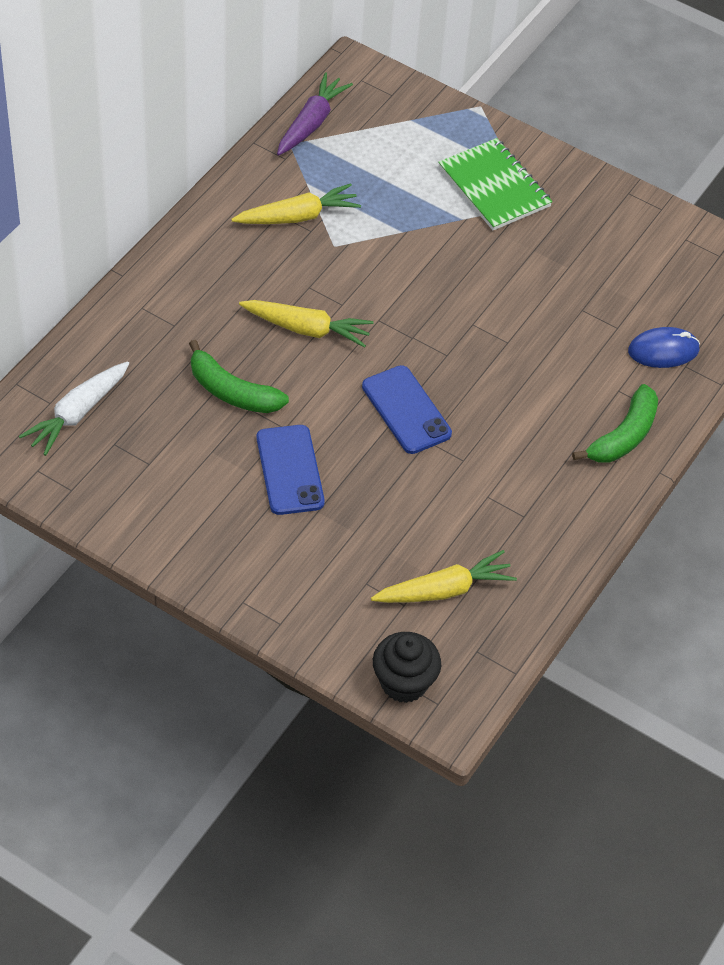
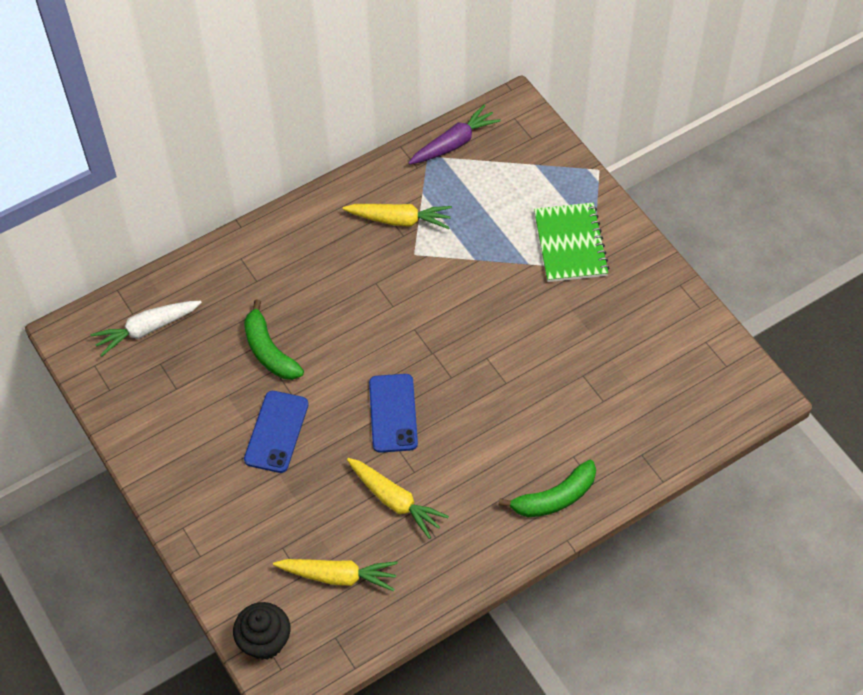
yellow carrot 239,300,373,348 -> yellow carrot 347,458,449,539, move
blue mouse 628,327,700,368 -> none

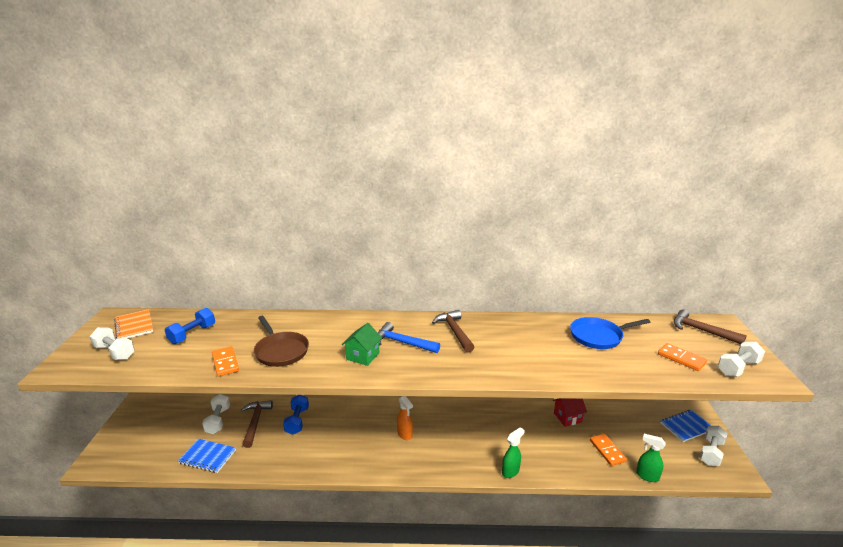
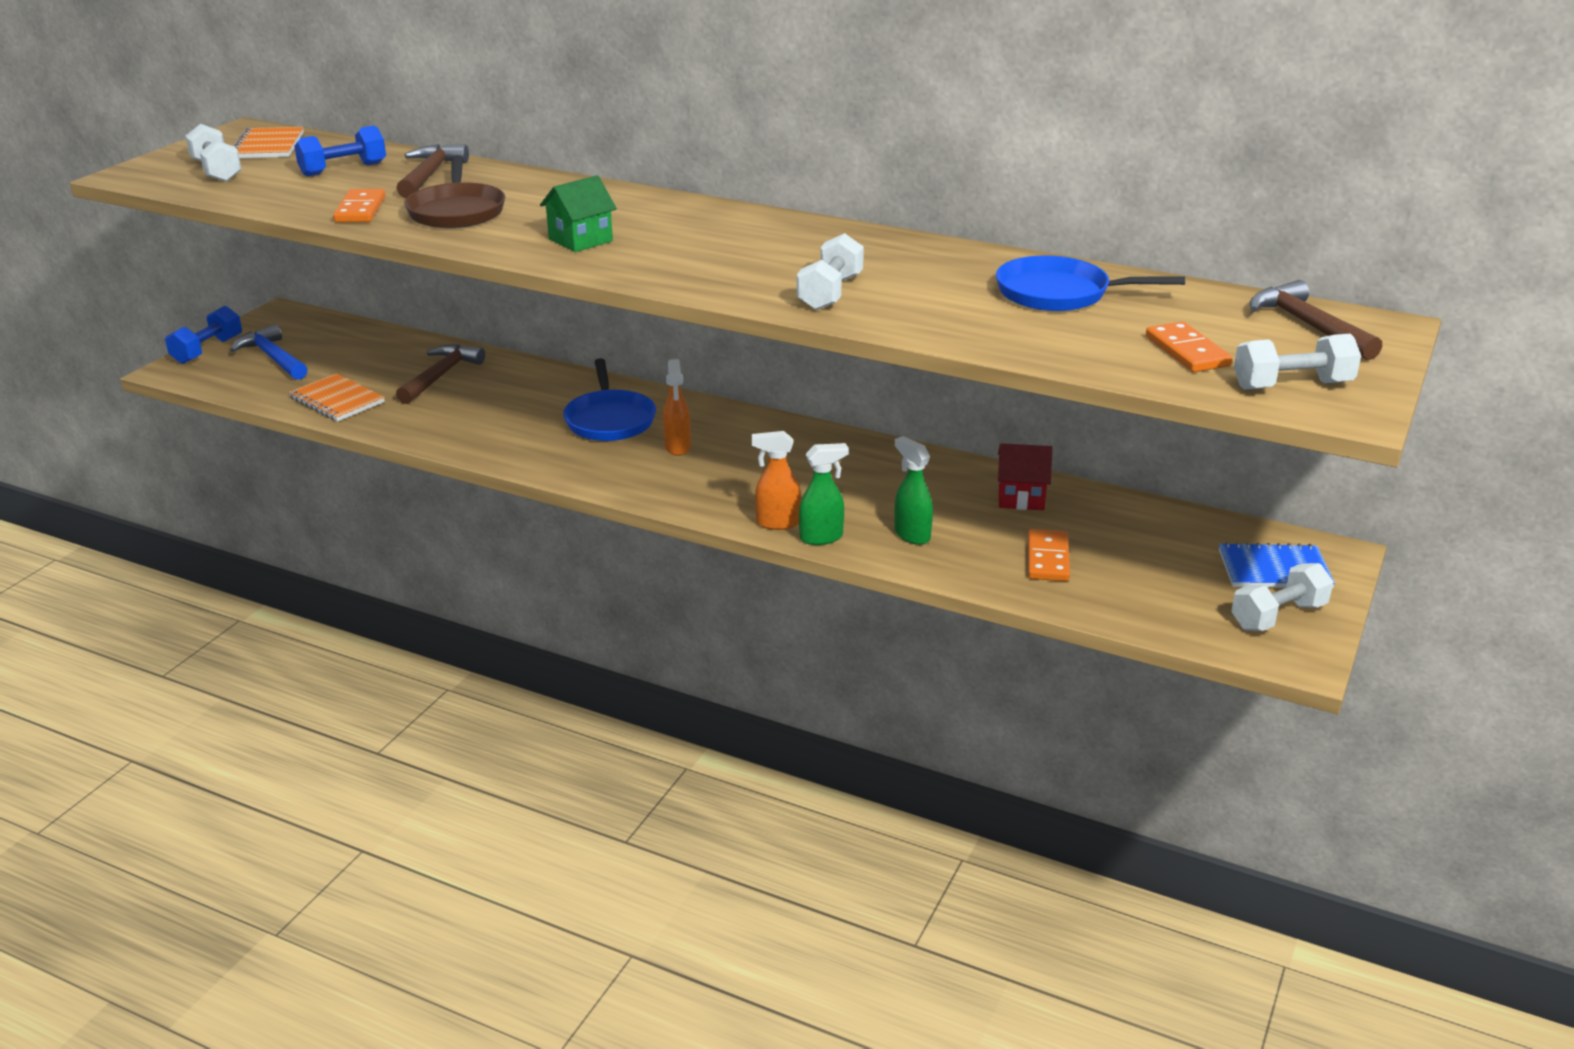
brown hammer 432,310,474,353 -> brown hammer 396,144,469,198, move
blue hammer 378,322,440,353 -> blue hammer 230,324,308,380, move
white dumbbell 202,394,230,434 -> white dumbbell 797,233,864,310, move
blue dumbbell 283,395,309,435 -> blue dumbbell 165,306,242,364, move
green spray bottle 636,434,666,482 -> green spray bottle 894,436,933,545, move
blue notebook 178,439,236,473 -> orange notebook 288,373,385,422
none -> blue pan 563,358,656,441
none -> orange spray bottle 751,431,801,530

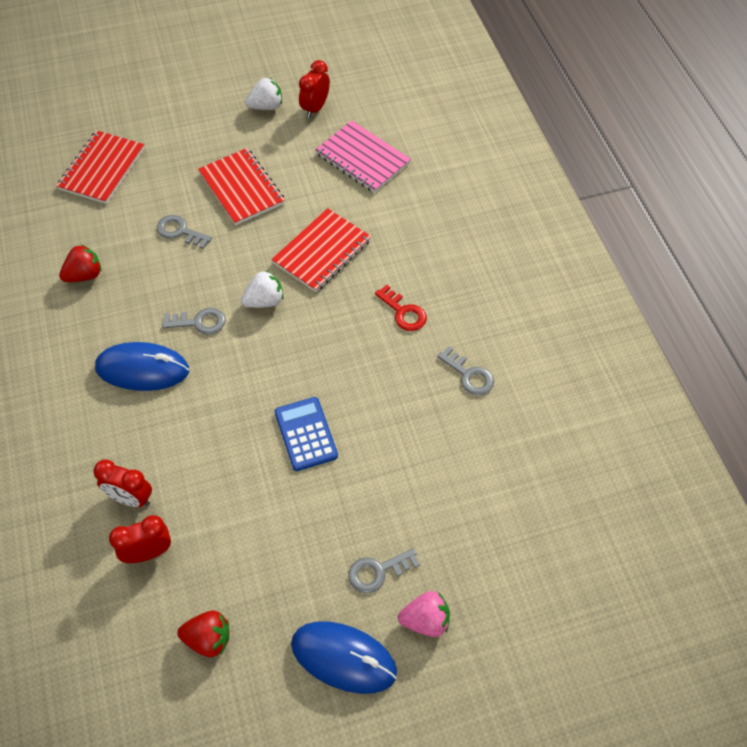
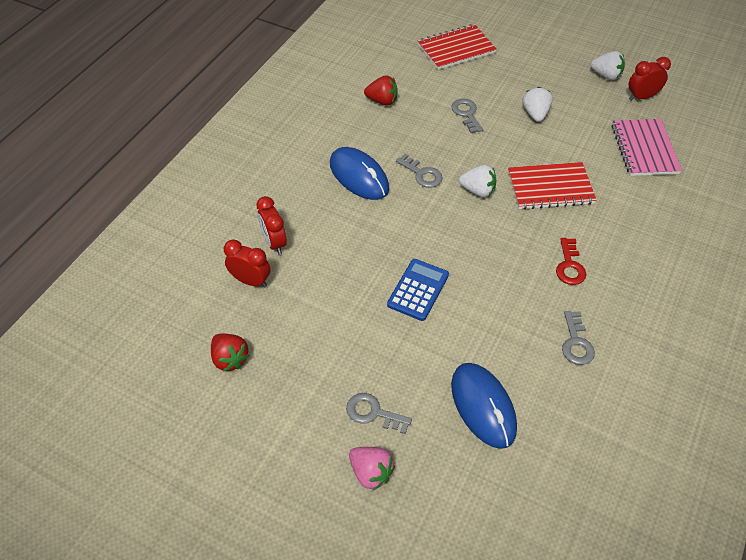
red notebook 198,148,285,225 -> white strawberry 522,87,553,122
blue mouse 291,621,397,694 -> blue mouse 451,363,517,449, move

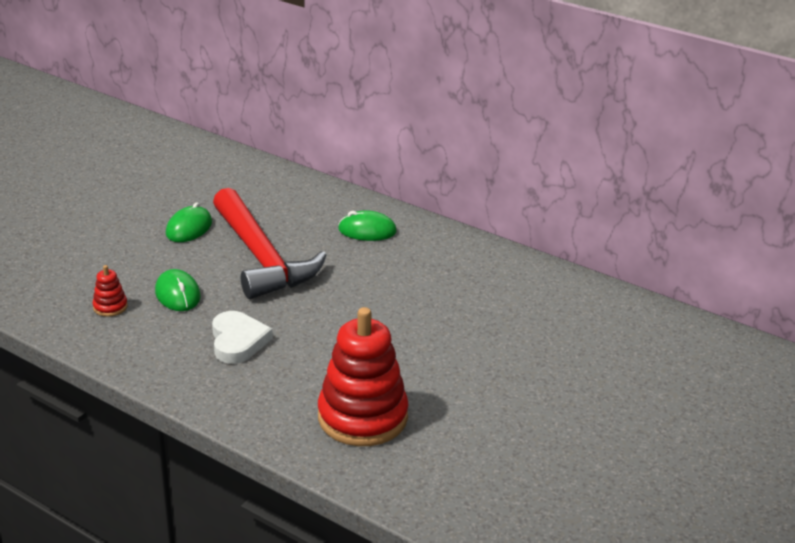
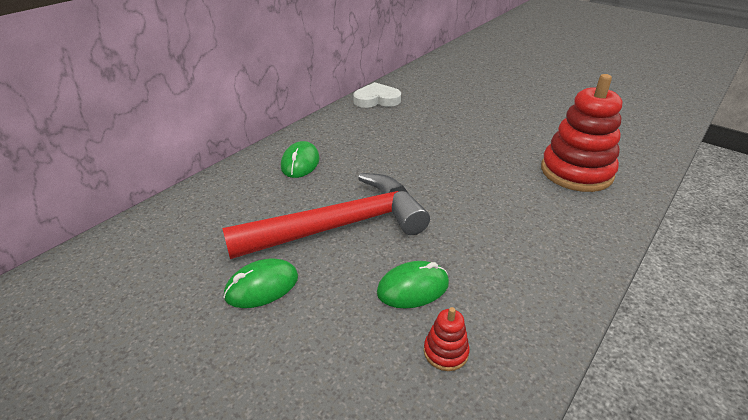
green mouse 166,202,212,242 -> green mouse 223,258,298,308, 60 degrees counterclockwise
white heart 212,311,273,364 -> white heart 353,82,401,108, move

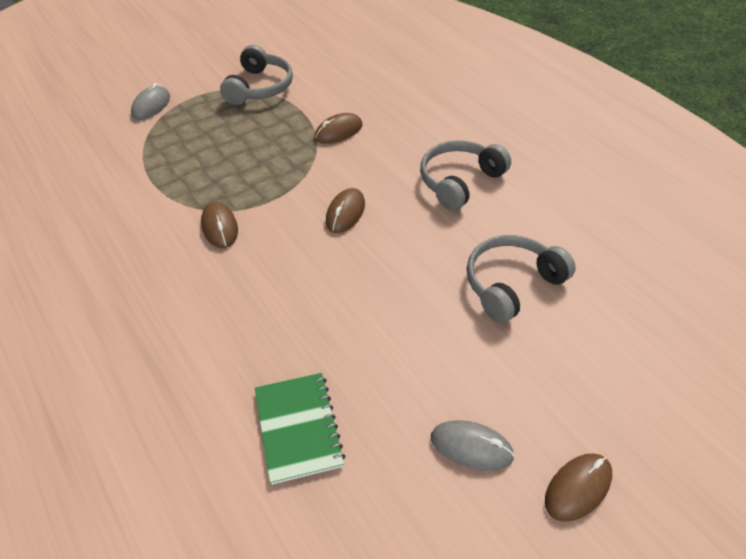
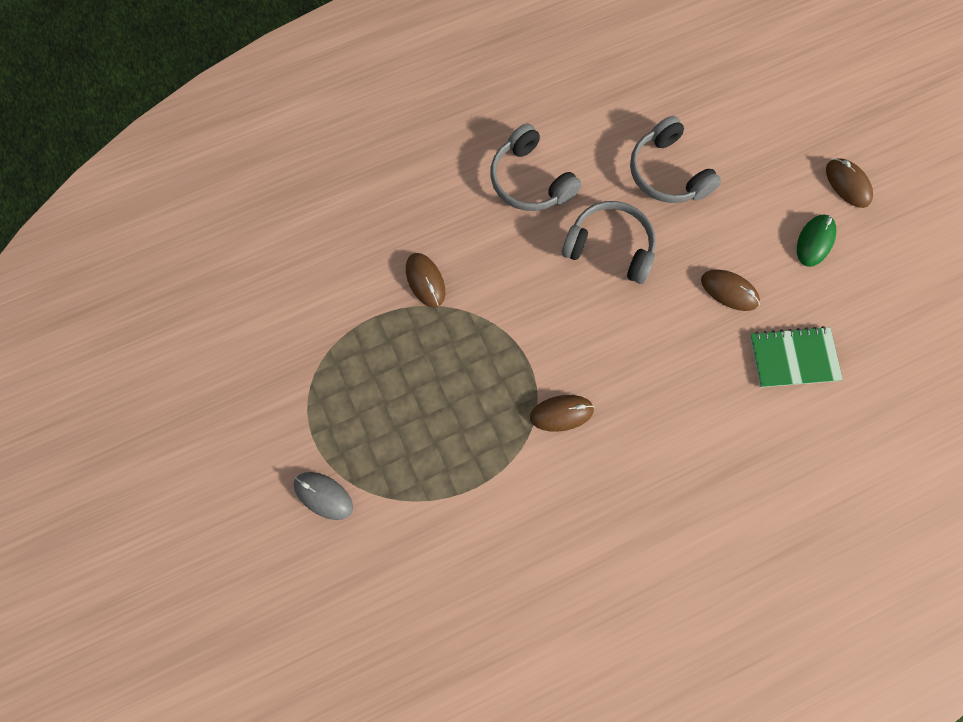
grey headphones 220,45,293,105 -> grey headphones 562,201,656,284, move
brown mouse 326,188,365,233 -> brown mouse 701,269,760,311, move
grey mouse 431,420,515,471 -> green mouse 797,214,837,267

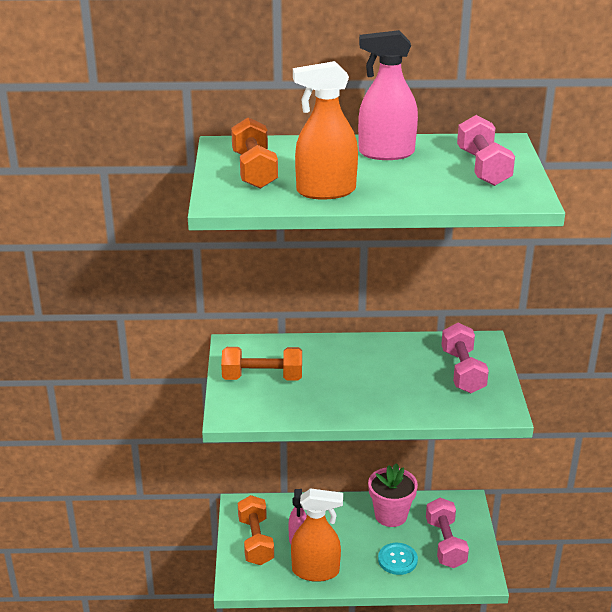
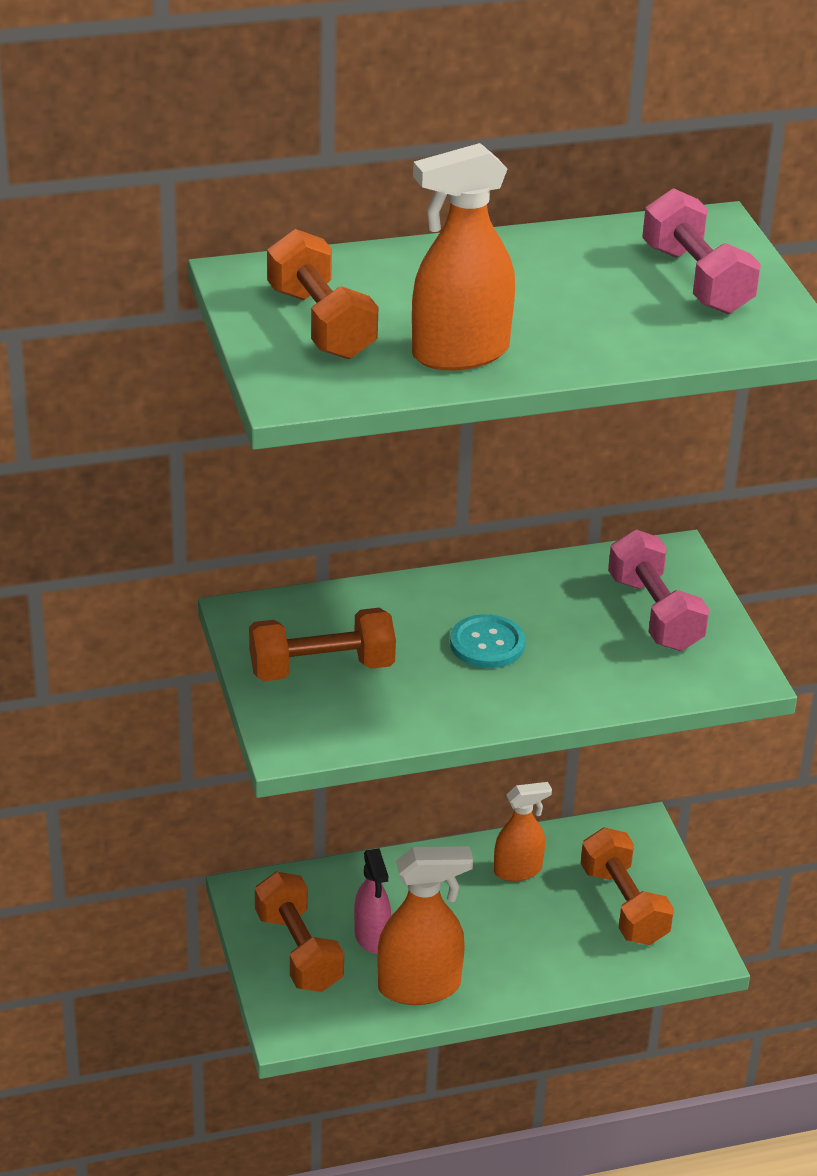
pink spray bottle 358,30,418,160 -> none
pink flower pot 368,463,418,527 -> orange spray bottle 494,782,552,881
pink dumbbell 426,498,469,568 -> orange dumbbell 581,827,674,945
turquoise button 378,543,418,575 -> turquoise button 450,614,525,668, move

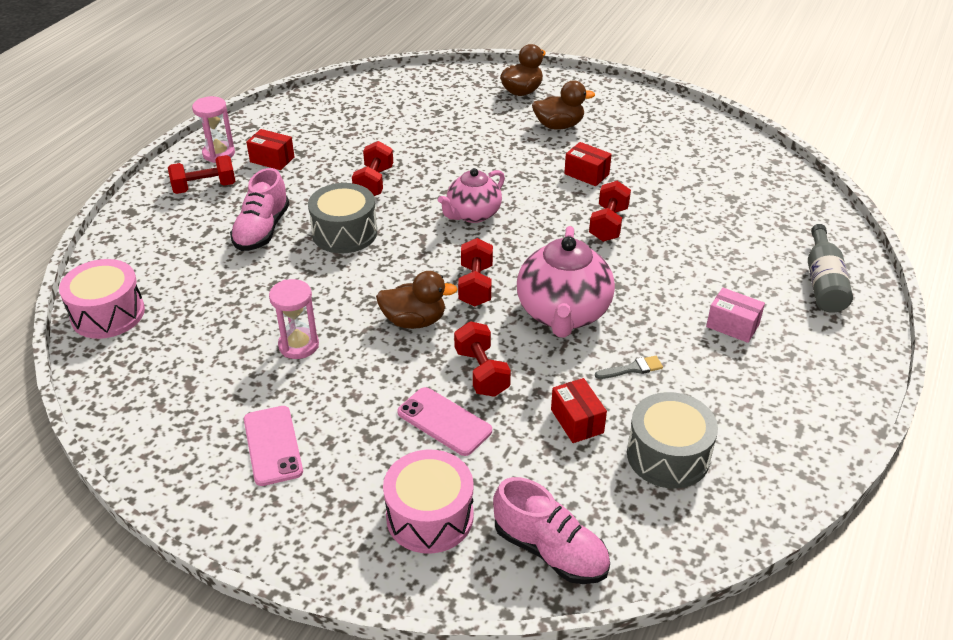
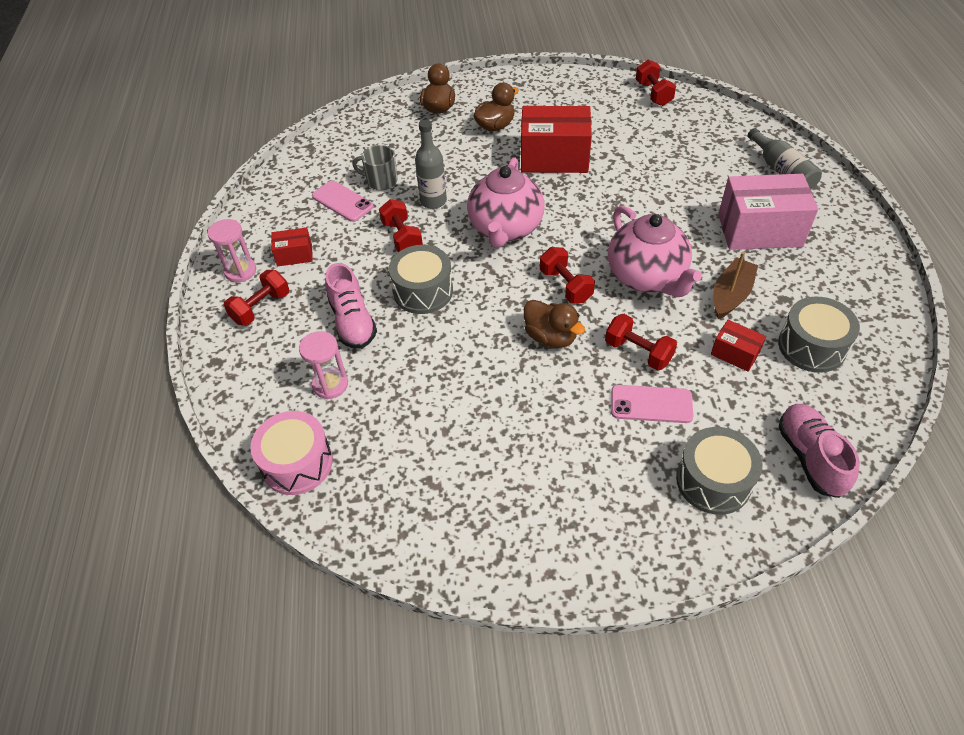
red box 564,142,612,186 -> red box 521,106,592,173, x2.08
pink teapot 438,168,505,223 -> pink teapot 467,157,545,248, x1.56
red dumbbell 589,181,631,242 -> red dumbbell 636,59,676,106, move
brown duck 376,271,458,329 -> brown duck 524,300,585,348, 75 degrees clockwise
pink hourglass 269,279,319,359 -> pink hourglass 299,331,348,399, move
pink box 706,288,765,343 -> pink box 718,174,818,250, x2.08
grey brush 595,356,663,379 -> brown boat 713,252,758,319
pink phone 244,406,303,486 -> pink phone 312,180,374,222, move
pink drum 383,450,474,554 -> grey drum 676,427,762,515
pink shoe 493,477,610,584 -> pink shoe 778,404,860,498, 105 degrees counterclockwise
none -> grey bottle 415,120,447,209
none -> grey mug 352,145,397,191

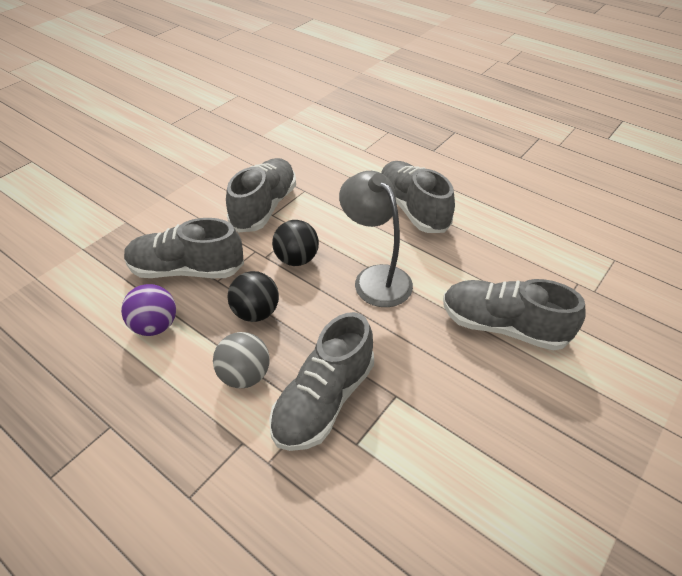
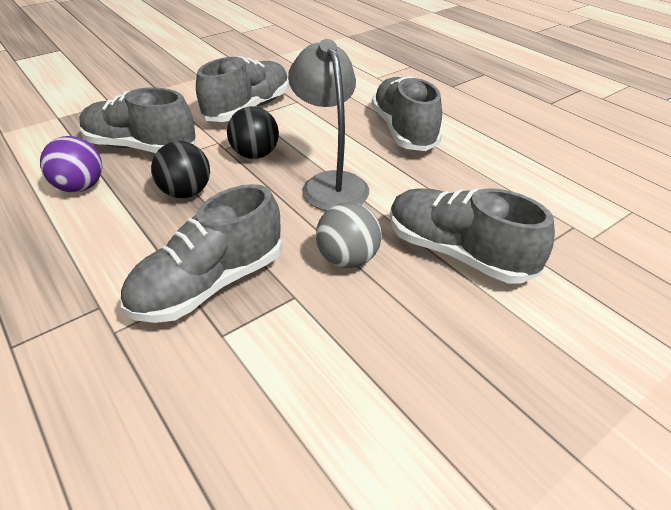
grey ball 213,332,270,388 -> grey ball 316,202,382,268, move

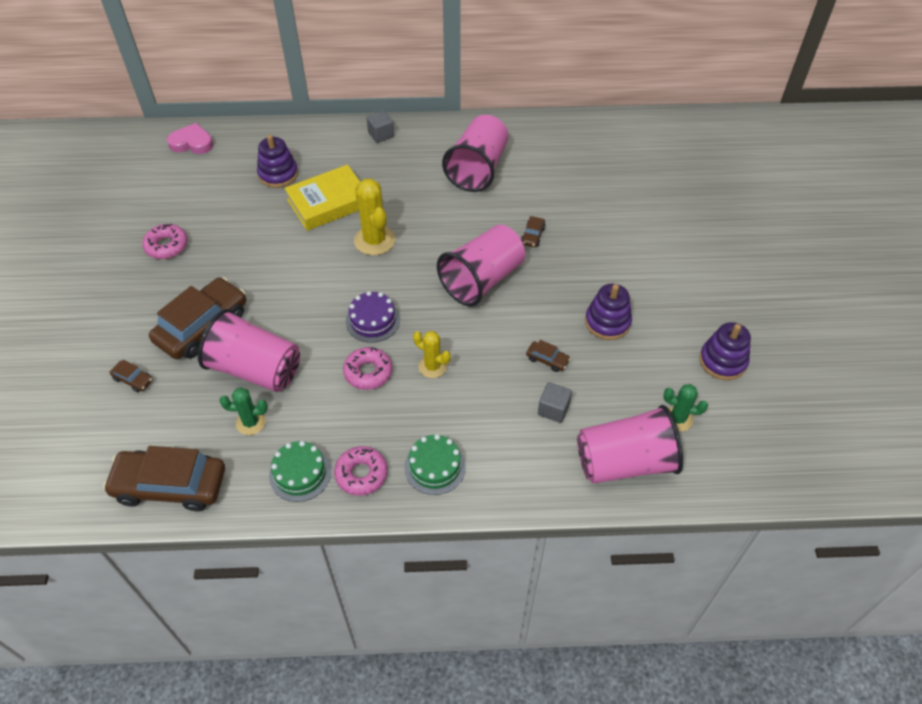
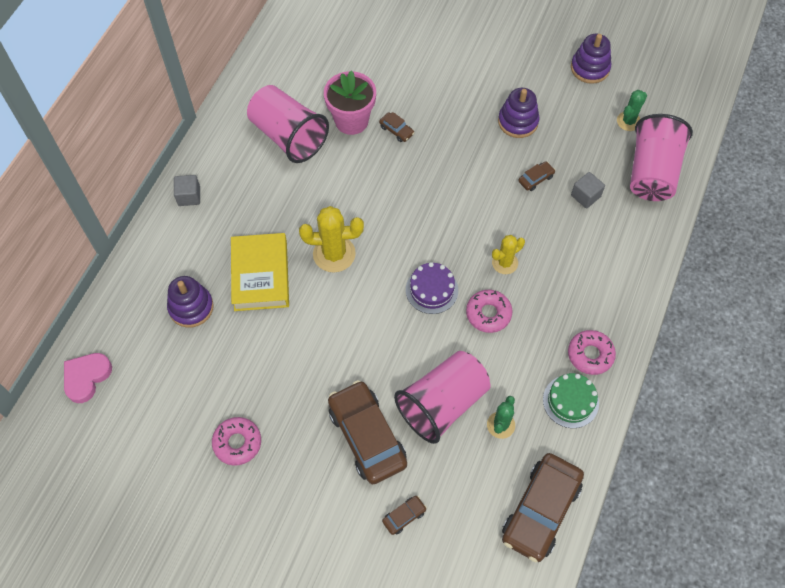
pink cup 437,224,525,306 -> none
green cake 404,434,466,495 -> none
none -> pink flower pot 324,71,376,135

